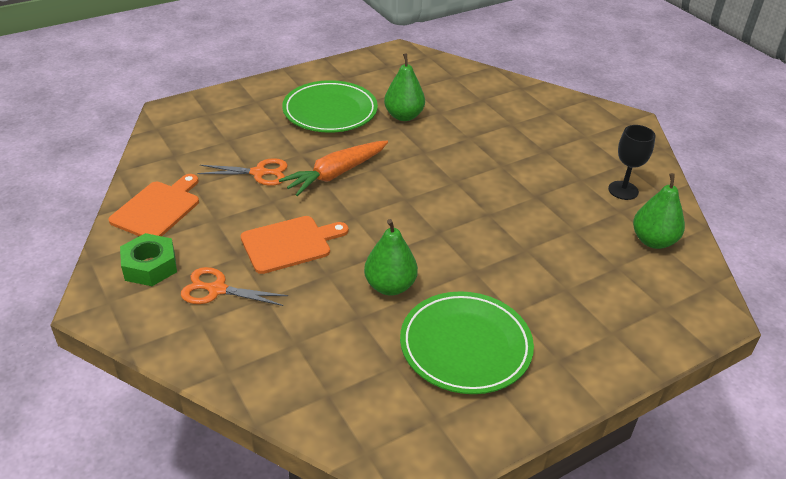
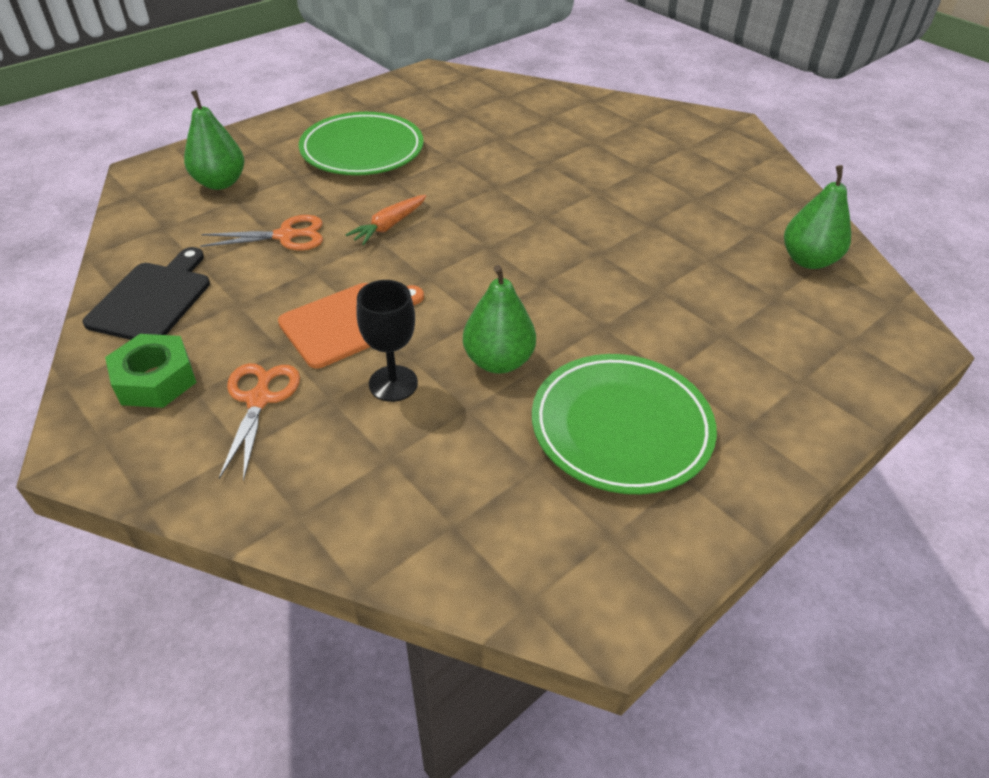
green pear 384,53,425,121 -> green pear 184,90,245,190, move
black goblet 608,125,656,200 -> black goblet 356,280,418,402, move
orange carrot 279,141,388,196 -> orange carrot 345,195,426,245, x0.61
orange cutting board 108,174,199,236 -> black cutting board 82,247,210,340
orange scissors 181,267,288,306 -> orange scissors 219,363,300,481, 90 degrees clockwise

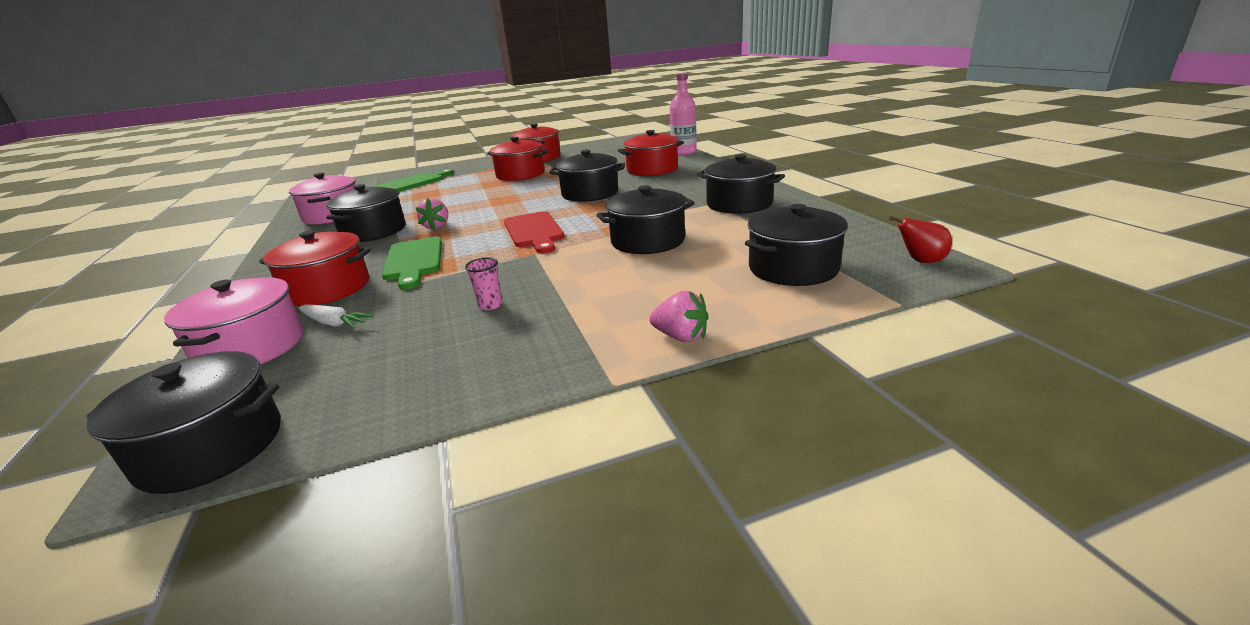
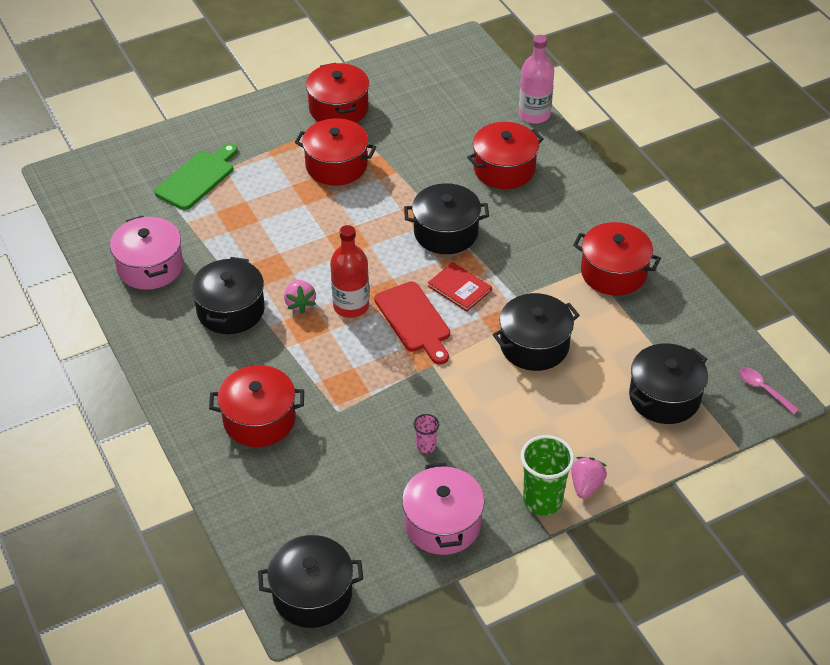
black pot 697,154,785,214 -> red pot 573,222,661,296
red pear 889,216,952,263 -> pink spoon 739,368,799,414
green cutting board 382,237,442,290 -> none
pink pot 164,277,303,364 -> pink pot 402,463,485,555, move
pink strawberry 649,291,709,342 -> pink strawberry 571,457,607,498, 90 degrees counterclockwise
white carrot 298,304,374,329 -> none
none -> red bottle 330,225,369,318
none -> red book 428,262,492,312
none -> green cup 521,435,574,515

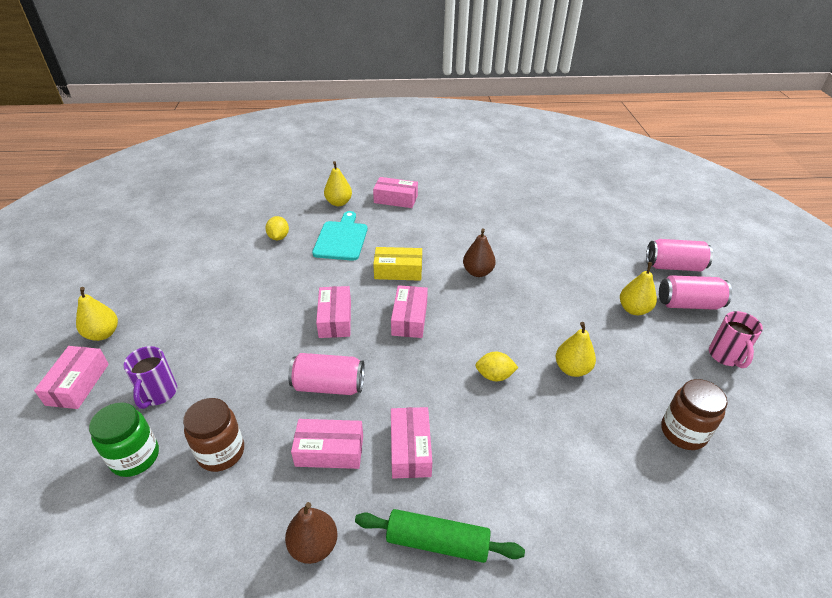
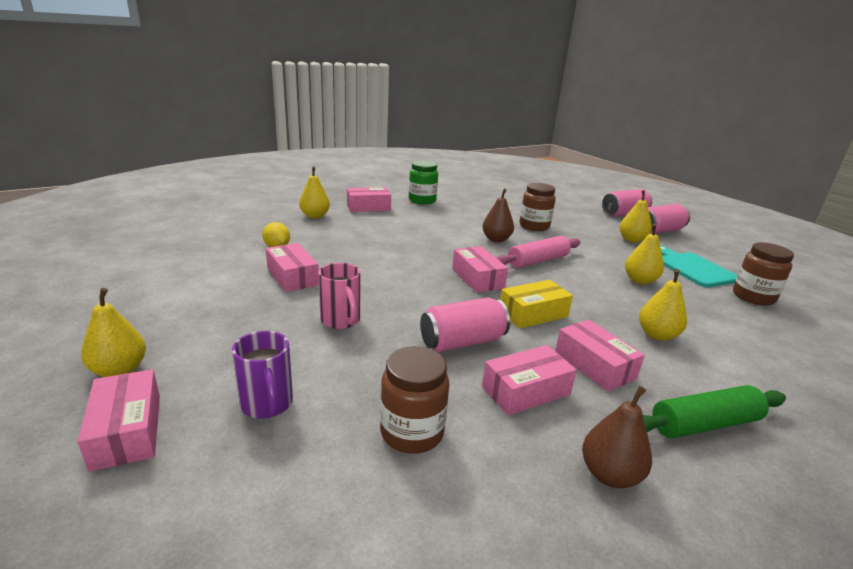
turquoise cutting board 312,211,368,261 -> turquoise cutting board 660,245,738,287, move
yellow box 373,247,422,281 -> yellow box 500,280,573,329, move
pink box 316,286,351,338 -> pink box 266,243,319,292, move
pink mug 709,311,763,368 -> pink mug 318,263,361,329, move
yellow lemon 475,352,519,381 -> none
green jar 89,402,159,477 -> green jar 409,160,438,204, move
none -> brown jar 520,183,556,231
none -> pink rolling pin 497,236,580,268
none -> yellow pear 639,269,687,341

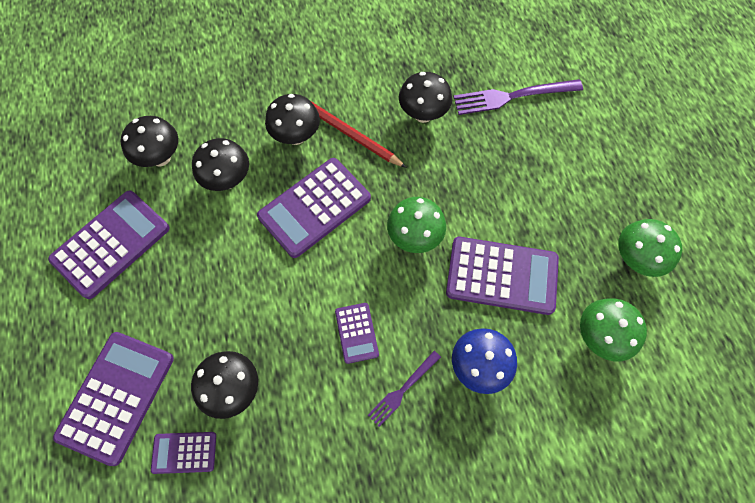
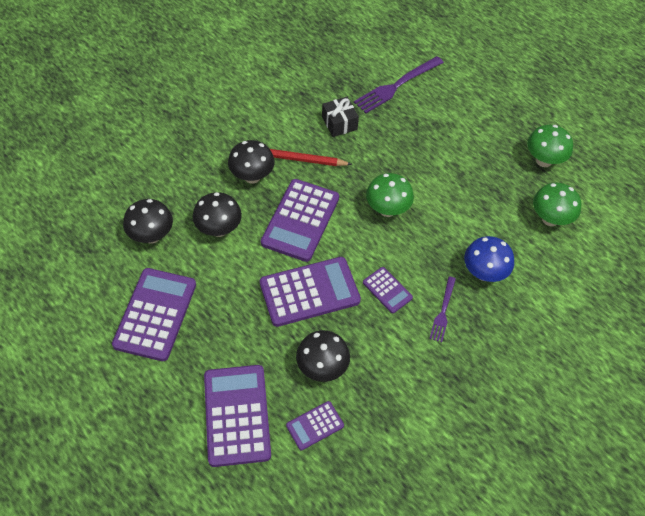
black mushroom 399,72,452,123 -> black gift 322,97,359,137
purple calculator 446,237,559,315 -> purple calculator 260,257,361,327, move

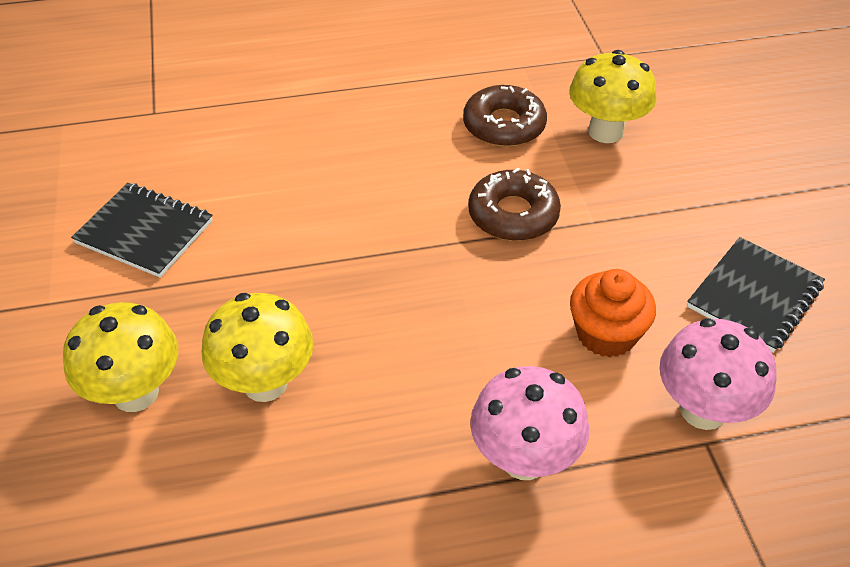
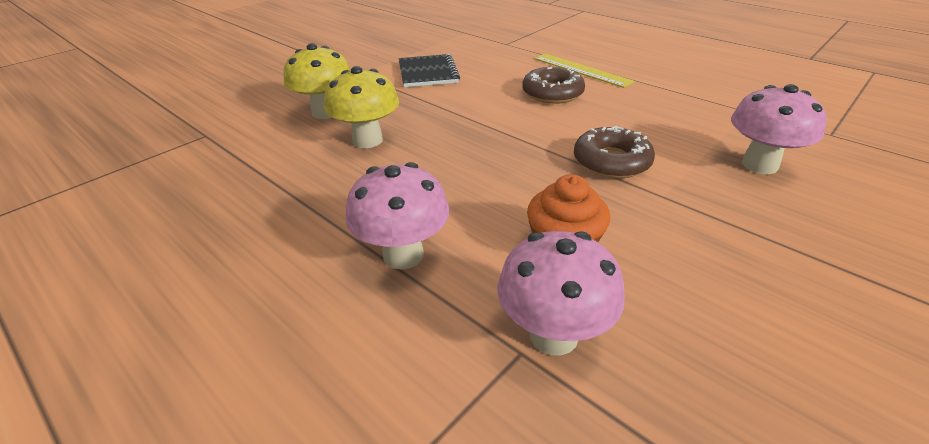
yellow mushroom 569,50,656,143 -> pink mushroom 731,84,827,174
brown donut 463,85,547,147 -> brown donut 522,67,585,104, move
black notebook 687,237,825,353 -> none
none -> yellow ruler 534,53,635,88

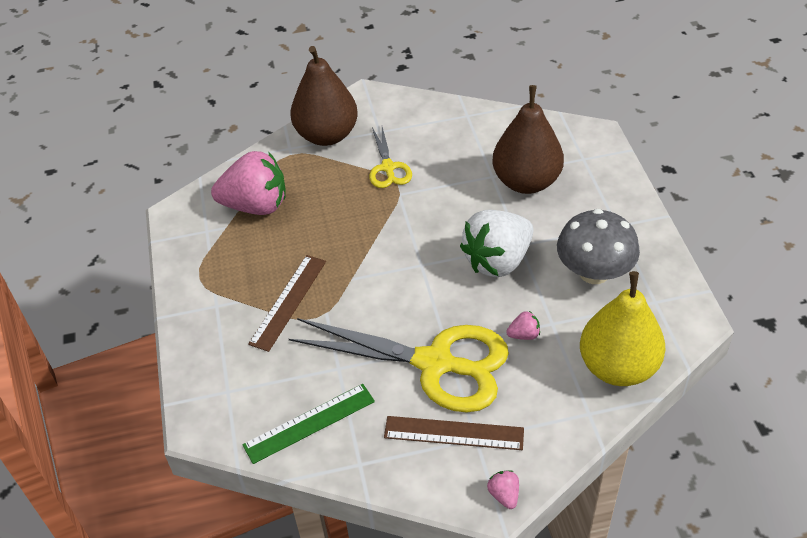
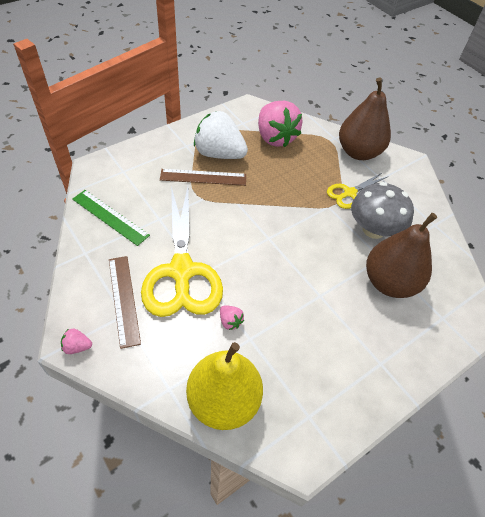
grey mushroom 557,209,640,284 -> grey mushroom 351,182,414,239, move
white strawberry 460,210,534,277 -> white strawberry 194,111,248,159, move
pink strawberry 487,470,519,509 -> pink strawberry 61,328,92,354, 135 degrees counterclockwise

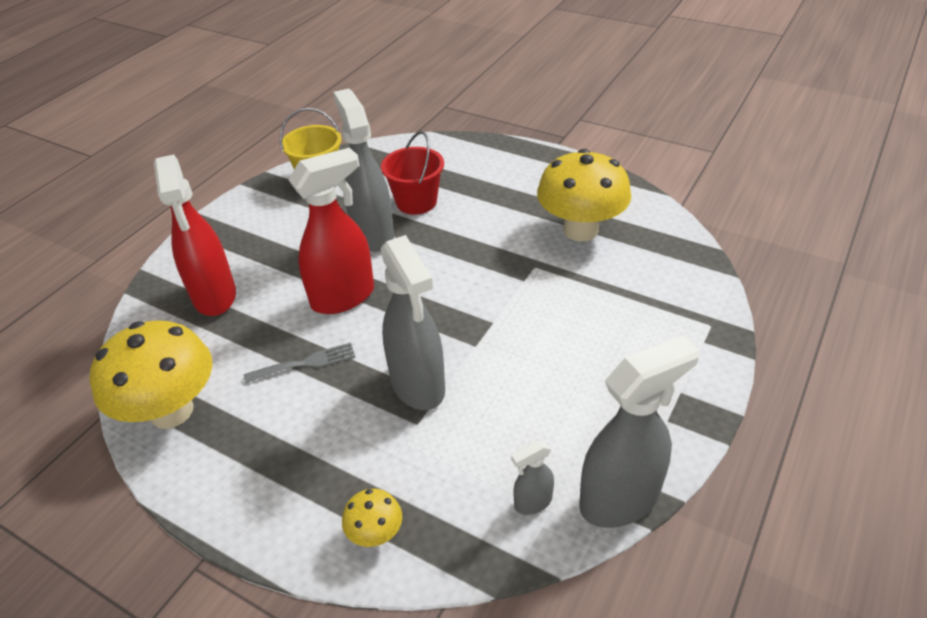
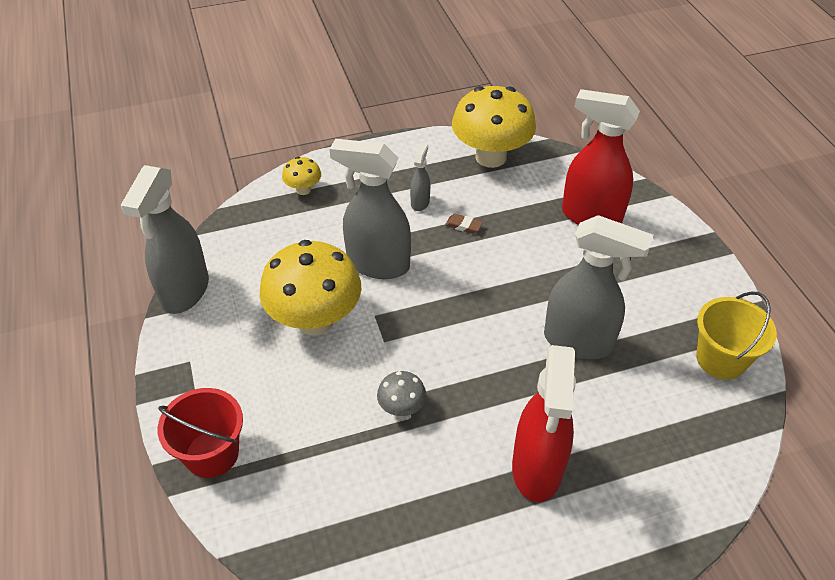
red bucket 381,131,444,215 -> red bucket 158,388,243,478, move
red spray bottle 288,148,374,314 -> red spray bottle 512,345,576,502, move
yellow mushroom 537,149,631,241 -> yellow mushroom 259,240,361,336, move
grey fork 244,343,355,383 -> brown eraser 445,214,483,234
grey spray bottle 511,441,554,515 -> grey spray bottle 410,143,430,211, move
none -> grey mushroom 377,371,426,417

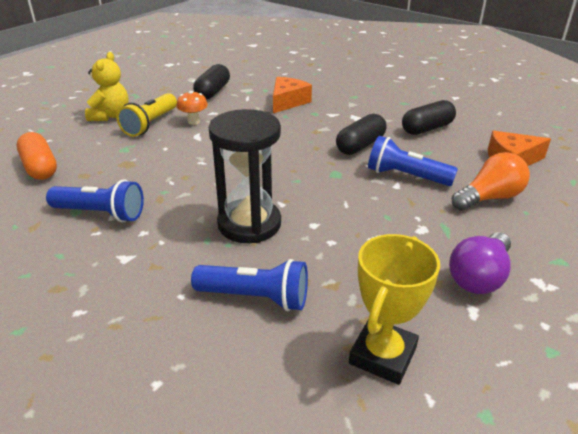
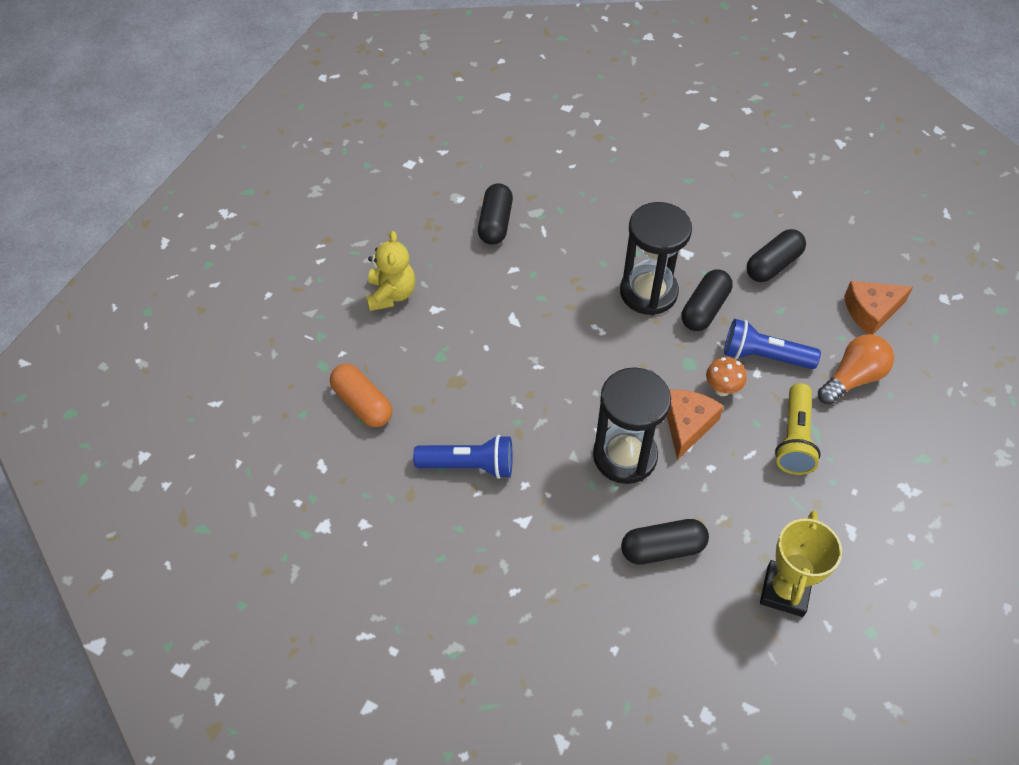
orange cheese 273,77,312,113 -> orange cheese 667,390,724,460, move
orange mushroom 177,91,208,125 -> orange mushroom 706,357,746,396, move
yellow flashlight 117,93,177,137 -> yellow flashlight 775,383,821,475, move
purple light bulb 449,232,511,294 -> none
blue flashlight 191,259,308,311 -> black capsule 621,519,709,565
none -> black hourglass 620,202,692,315

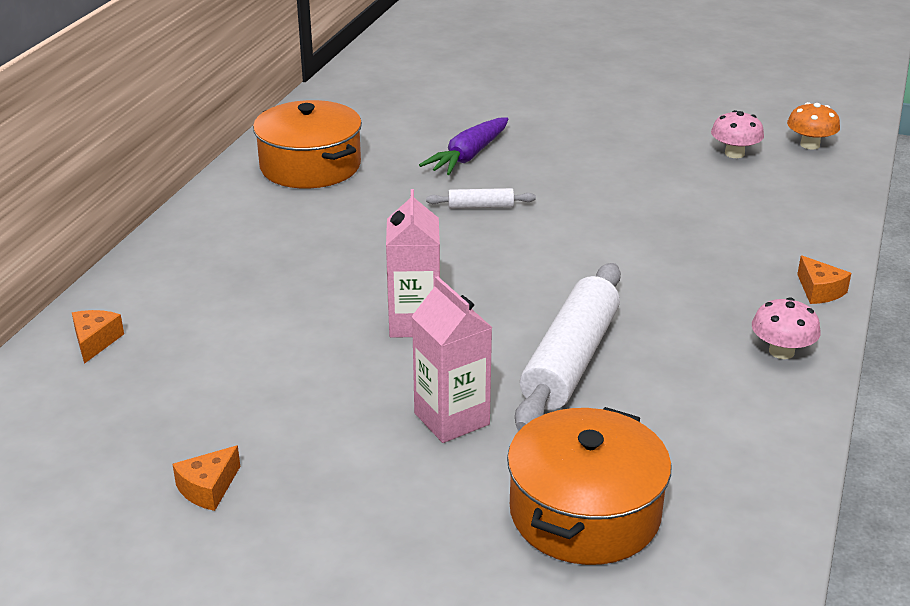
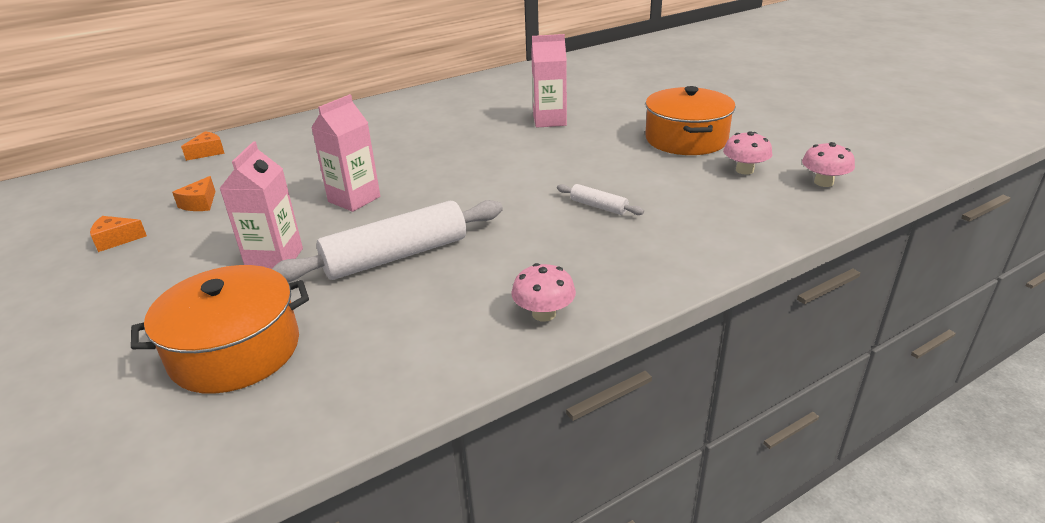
orange pot 253,100,362,188 -> orange pot 645,86,736,155, move
orange mushroom 787,102,840,150 -> pink mushroom 802,142,855,187
purple carrot 419,117,509,175 -> pink carton 531,34,567,128
white rolling pin 426,188,536,209 -> white rolling pin 557,184,644,215, move
orange cheese 797,255,851,304 -> orange cheese 172,176,215,211, move

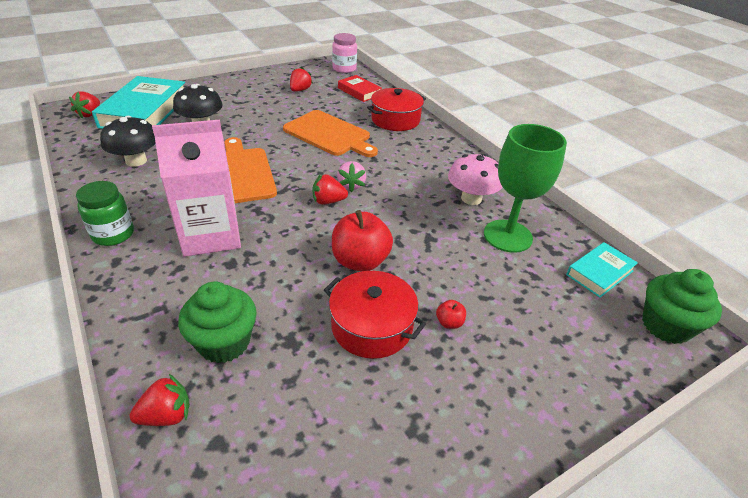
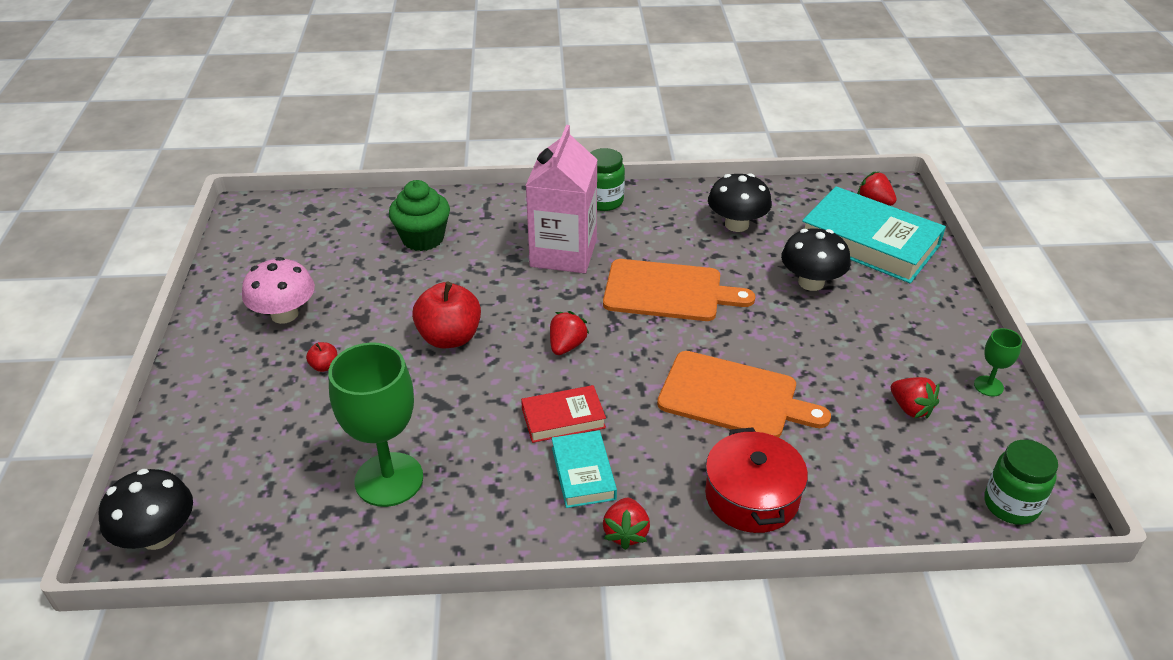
pink jar 332,33,357,73 -> green jar 985,440,1058,525
red book 338,75,382,102 -> red book 521,385,606,443, move
orange cutting board 283,110,378,157 -> orange cutting board 657,351,831,438, 135 degrees counterclockwise
pink mushroom 448,154,502,205 -> pink mushroom 242,257,315,324, move
pink strawberry 337,161,366,192 -> none
turquoise book 566,242,638,298 -> turquoise book 552,430,617,508, move
green cupcake 642,269,722,344 -> black mushroom 99,469,193,550
red pot 324,271,426,359 -> none
red strawberry 130,374,190,426 -> red strawberry 603,498,650,550, move
none -> green goblet 974,328,1022,396

